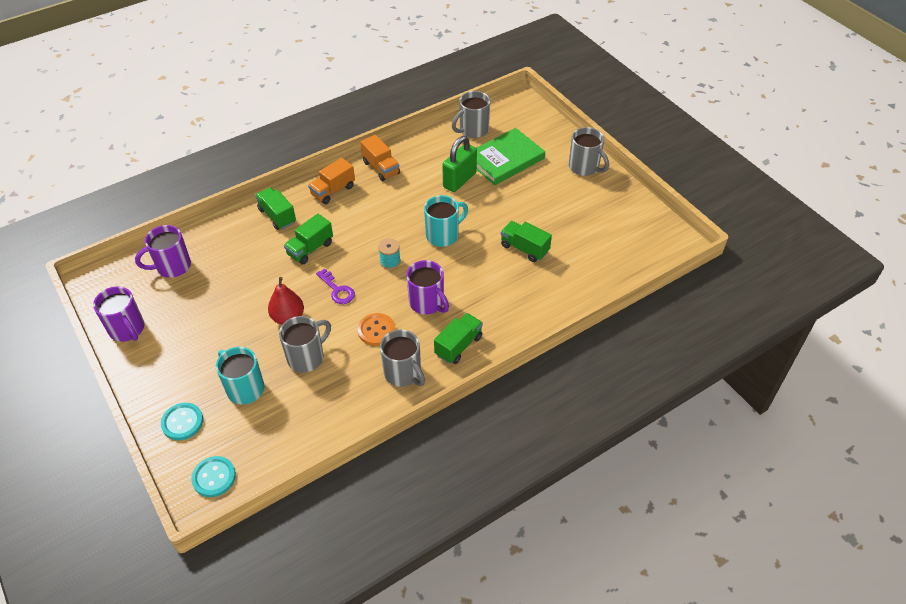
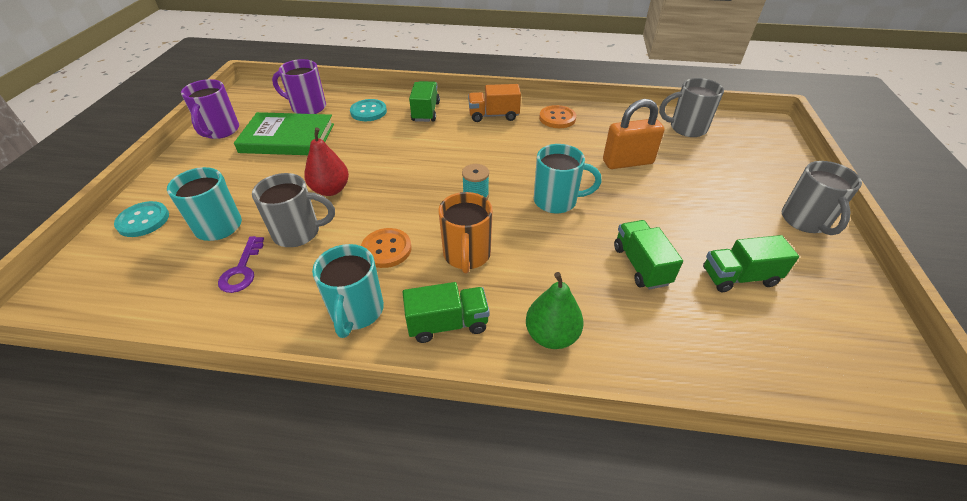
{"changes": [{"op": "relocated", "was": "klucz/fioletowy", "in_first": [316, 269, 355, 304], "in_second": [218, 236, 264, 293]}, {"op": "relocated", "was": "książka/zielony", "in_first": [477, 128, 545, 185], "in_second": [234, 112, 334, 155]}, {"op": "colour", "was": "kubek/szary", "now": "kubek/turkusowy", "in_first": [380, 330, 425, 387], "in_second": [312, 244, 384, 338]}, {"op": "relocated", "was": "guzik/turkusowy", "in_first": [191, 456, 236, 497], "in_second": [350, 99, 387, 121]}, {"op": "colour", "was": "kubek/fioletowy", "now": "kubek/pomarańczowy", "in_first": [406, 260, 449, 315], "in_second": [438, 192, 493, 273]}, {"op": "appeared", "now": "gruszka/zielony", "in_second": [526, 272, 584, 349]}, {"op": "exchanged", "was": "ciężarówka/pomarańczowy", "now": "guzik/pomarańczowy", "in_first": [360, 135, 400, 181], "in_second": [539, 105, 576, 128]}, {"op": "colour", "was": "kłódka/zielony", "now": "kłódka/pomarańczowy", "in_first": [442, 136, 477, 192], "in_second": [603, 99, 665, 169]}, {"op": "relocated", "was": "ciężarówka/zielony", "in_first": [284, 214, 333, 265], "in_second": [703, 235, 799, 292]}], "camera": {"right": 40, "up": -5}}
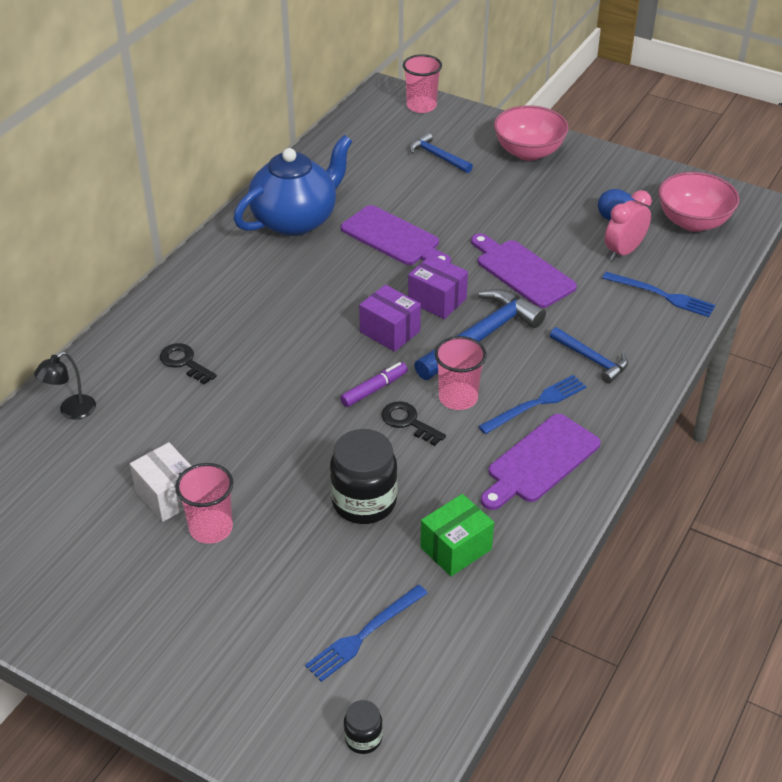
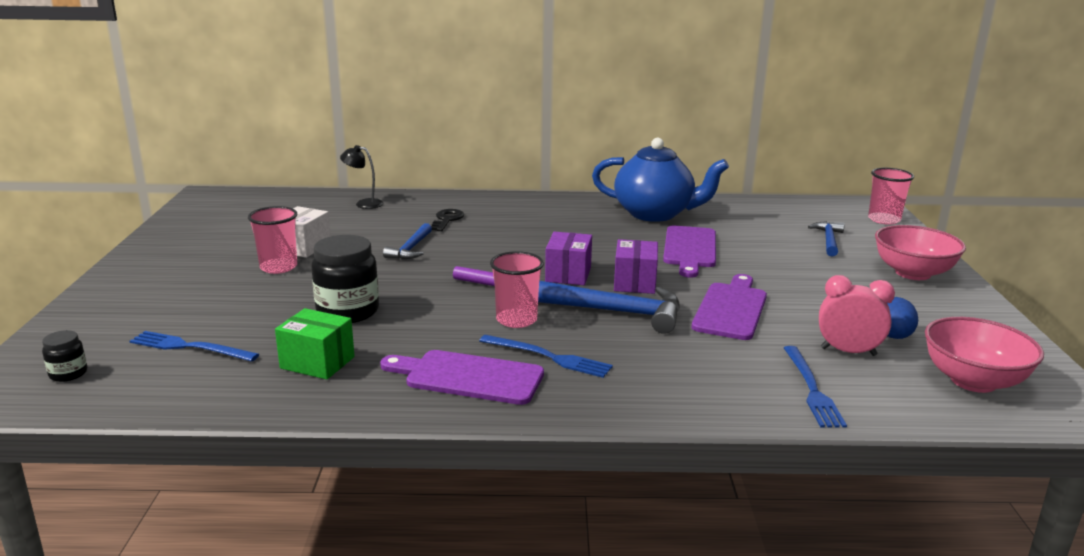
{"changes": [{"op": "relocated", "was": "młotek/niebieski", "in_first": [550, 327, 628, 384], "in_second": [383, 223, 432, 260]}, {"op": "missing", "was": "klucz/czarny", "in_first": [381, 401, 446, 446]}], "camera": {"right": 60, "up": -20}}
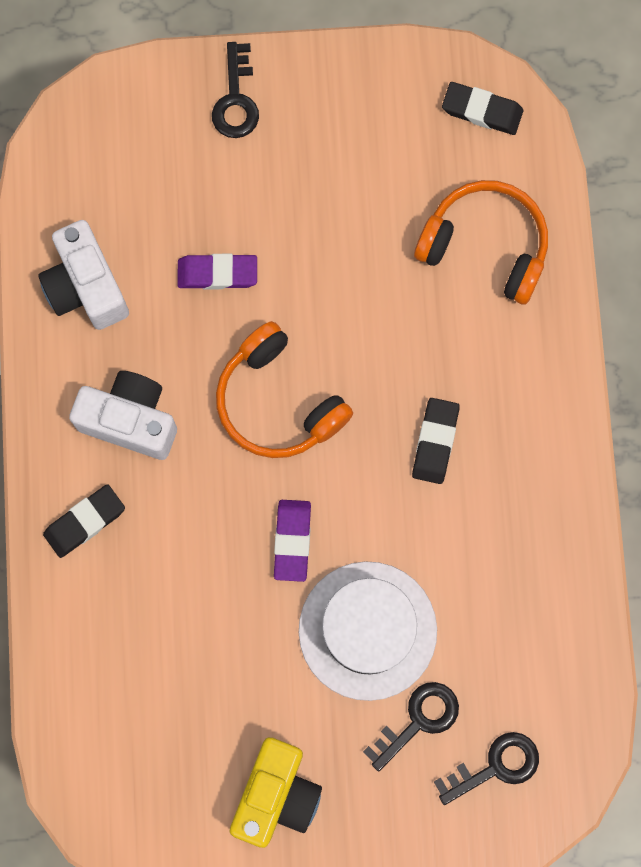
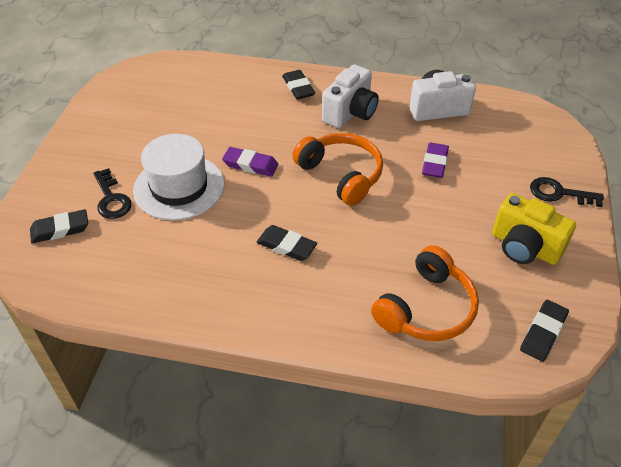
{"changes": [{"op": "exchanged", "was": "klucz/czarny", "now": "gumka do mazania/czarny", "in_first": [434, 732, 539, 805], "in_second": [30, 209, 88, 244]}, {"op": "spun", "was": "słuchawki/pomarańczowy", "in_first": [216, 321, 353, 458], "in_second": [292, 133, 383, 206], "clockwise": 75}, {"op": "relocated", "was": "aparat fotograficzny/żółty", "in_first": [230, 737, 322, 848], "in_second": [492, 193, 576, 265]}], "camera": {"right": 105, "up": -30}}
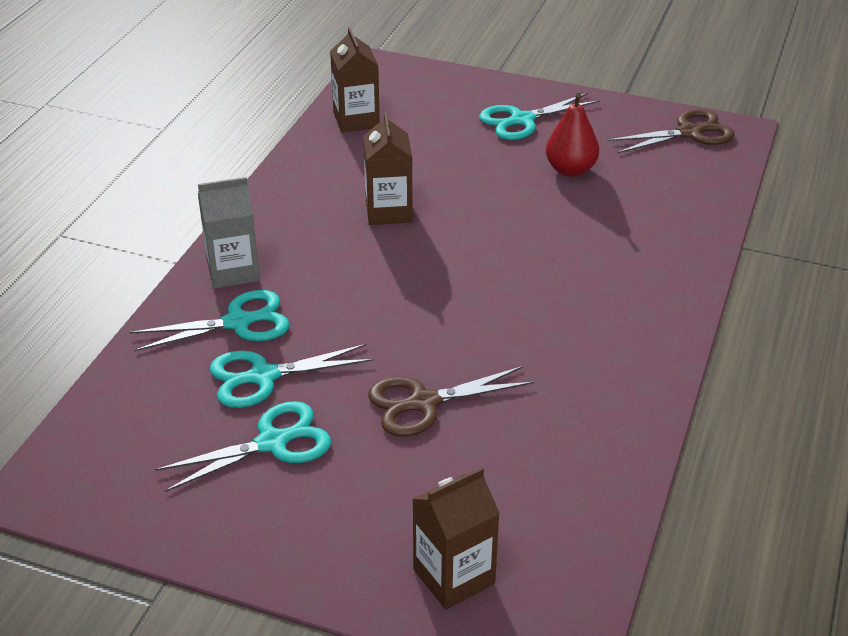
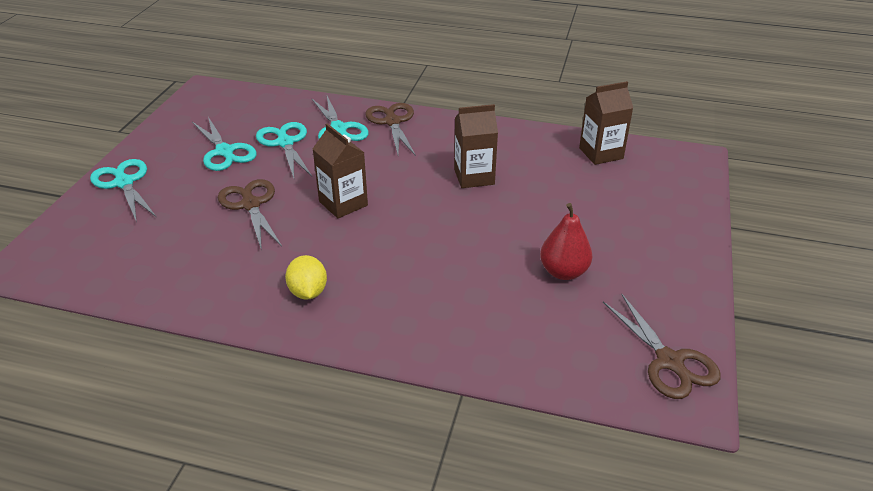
{"changes": [{"op": "relocated", "was": "nożyczki/turkusowy", "in_first": [479, 93, 600, 140], "in_second": [90, 159, 156, 223]}, {"op": "appeared", "now": "cytryna/żółty", "in_second": [285, 255, 327, 300]}, {"op": "relocated", "was": "karton mleka/brązowy", "in_first": [413, 467, 500, 609], "in_second": [313, 124, 368, 218]}, {"op": "exchanged", "was": "karton mleka/szary", "now": "nożyczki/brązowy", "in_first": [198, 177, 260, 289], "in_second": [365, 103, 416, 156]}], "camera": {"right": 85, "up": 0}}
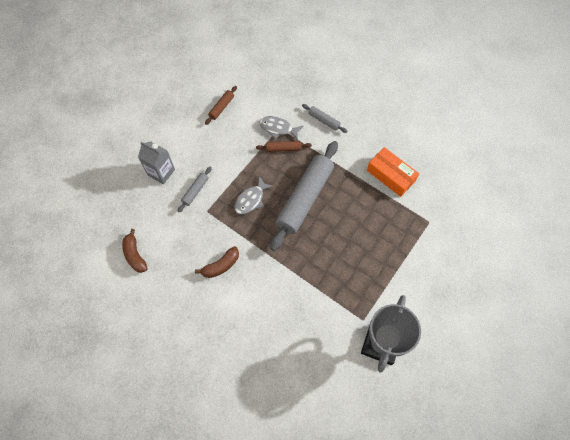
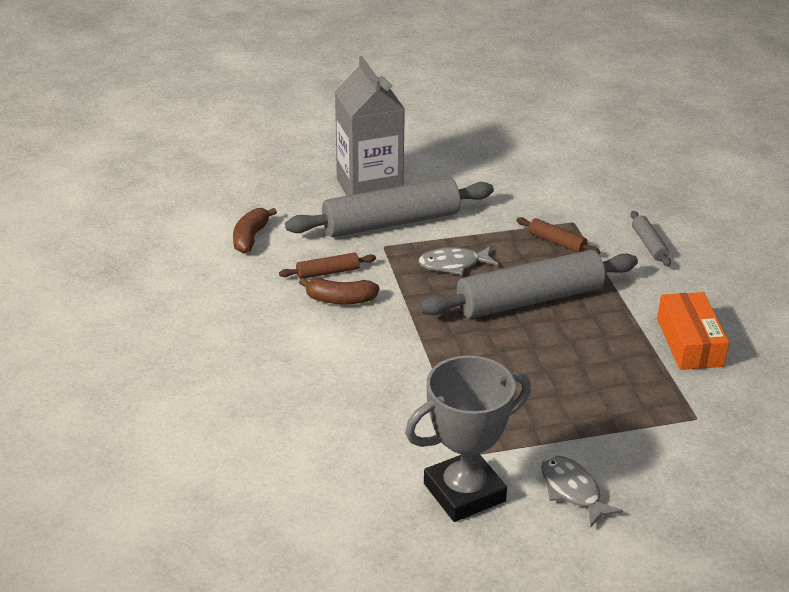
{"changes": [{"op": "relocated", "was": "wałek do ciasta/brązowy", "in_first": [205, 86, 237, 125], "in_second": [279, 253, 376, 279]}, {"op": "size", "was": "wałek do ciasta/szary", "in_first": [178, 167, 212, 212], "in_second": [285, 177, 494, 237], "ratio": 2.31}, {"op": "size", "was": "karton mleka/szary", "in_first": [138, 141, 175, 184], "in_second": [335, 56, 405, 196], "ratio": 1.67}, {"op": "relocated", "was": "ryba/szary", "in_first": [259, 116, 303, 140], "in_second": [541, 455, 623, 528]}], "camera": {"right": 40, "up": -30}}
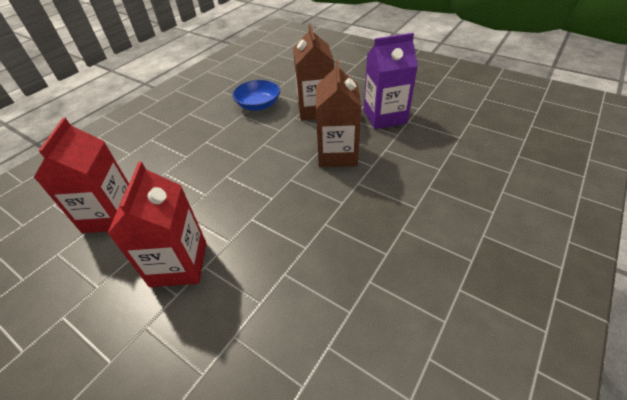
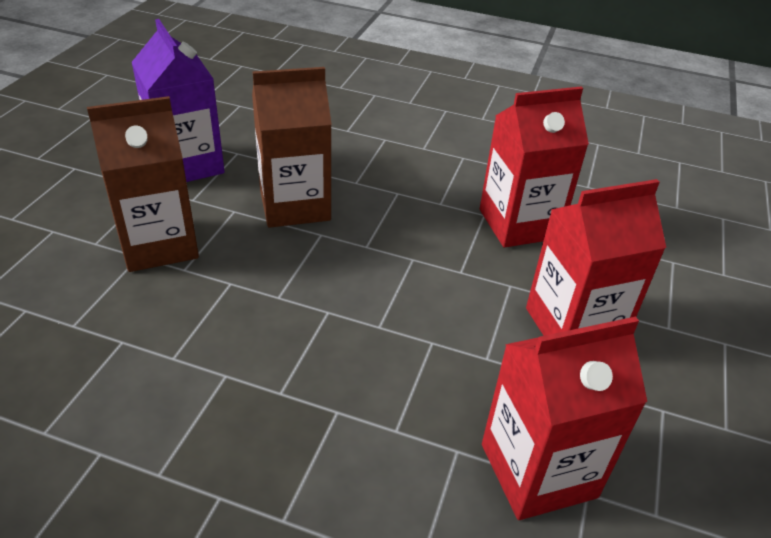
{"changes": [{"op": "appeared", "now": "karton mleka/czerwony", "in_second": [480, 87, 589, 248]}, {"op": "missing", "was": "miska/niebieski", "in_first": [232, 80, 280, 111]}], "camera": {"right": -110, "up": -5}}
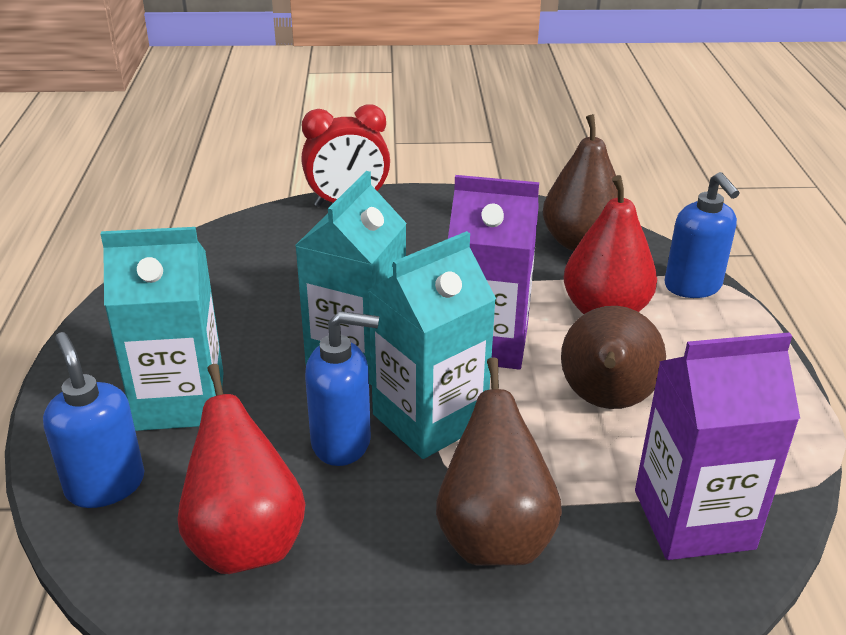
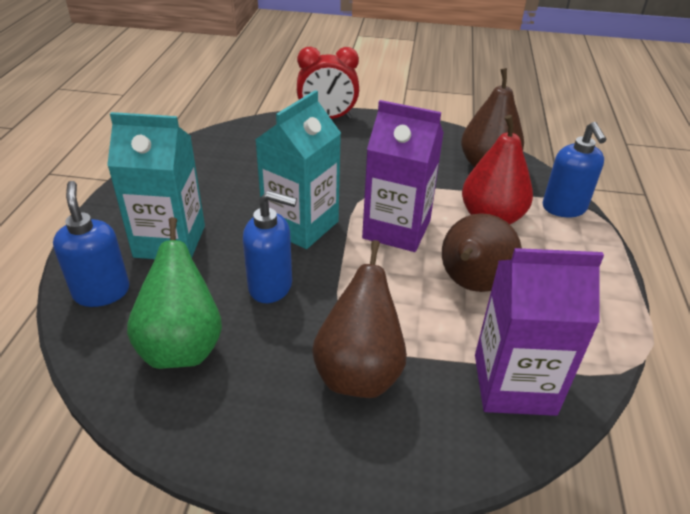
{"changes": [{"op": "colour", "was": "gruszka/czerwony", "now": "gruszka/zielony", "in_first": [177, 364, 305, 574], "in_second": [127, 217, 222, 369]}, {"op": "missing", "was": "karton mleka/turkusowy", "in_first": [368, 231, 496, 459]}], "camera": {"right": 10, "up": 5}}
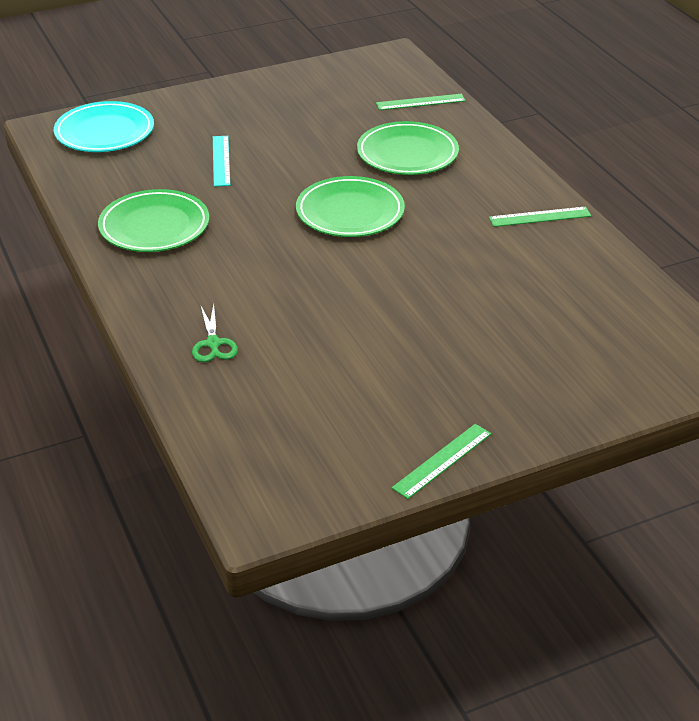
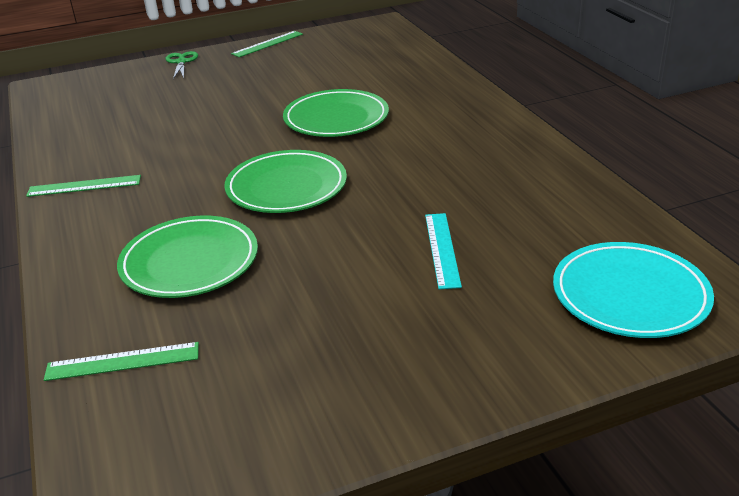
{"changes": [{"op": "relocated", "was": "nożyczki/zielony", "in_first": [192, 304, 238, 362], "in_second": [165, 51, 198, 79]}, {"op": "relocated", "was": "talerz/zielony", "in_first": [98, 189, 209, 252], "in_second": [283, 89, 389, 137]}], "camera": {"right": -175, "up": -5}}
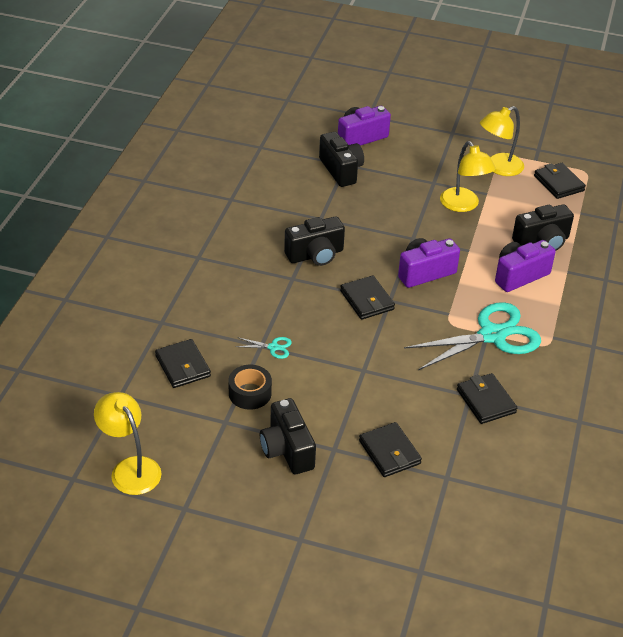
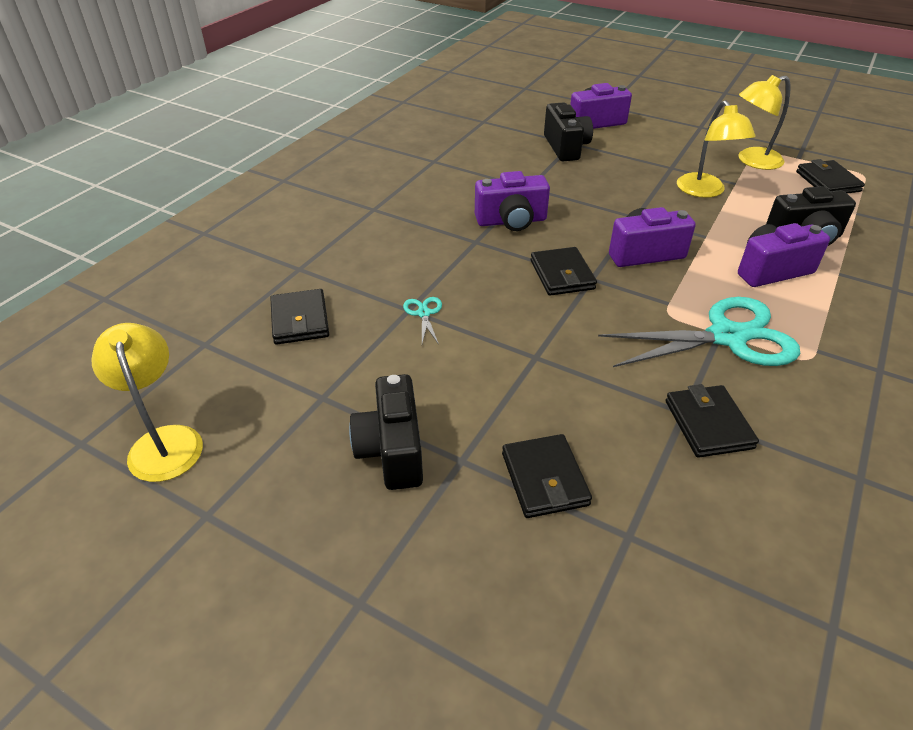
{"changes": [{"op": "spun", "was": "nożyczki/turkusowy", "in_first": [235, 337, 292, 359], "in_second": [403, 297, 442, 345], "clockwise": -120}, {"op": "colour", "was": "aparat fotograficzny/czarny", "now": "aparat fotograficzny/fioletowy", "in_first": [284, 216, 345, 266], "in_second": [475, 171, 550, 231]}, {"op": "missing", "was": "taśma klejąca/czarny", "in_first": [228, 365, 272, 410]}], "camera": {"right": 15, "up": 0}}
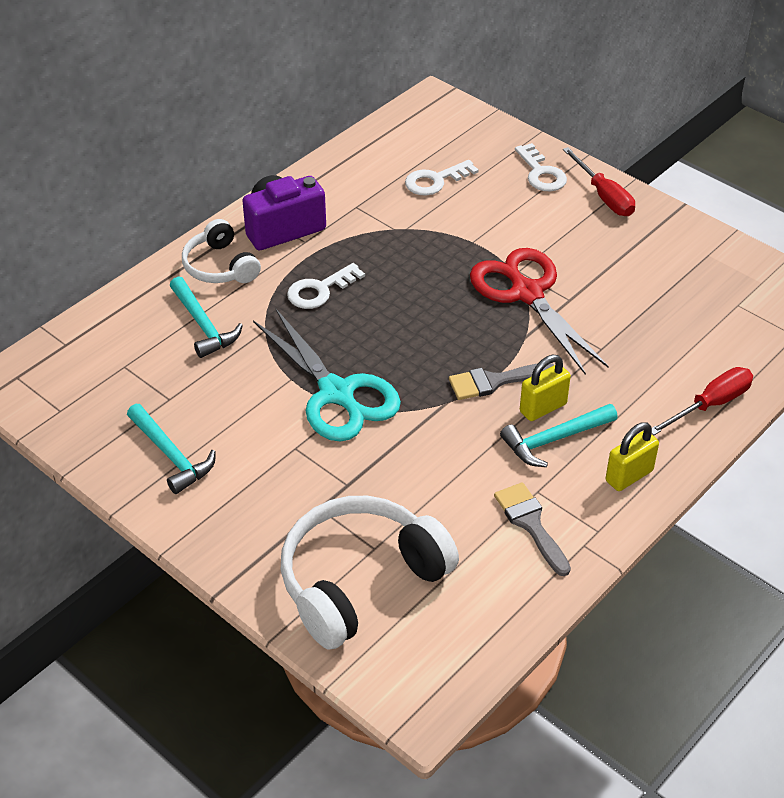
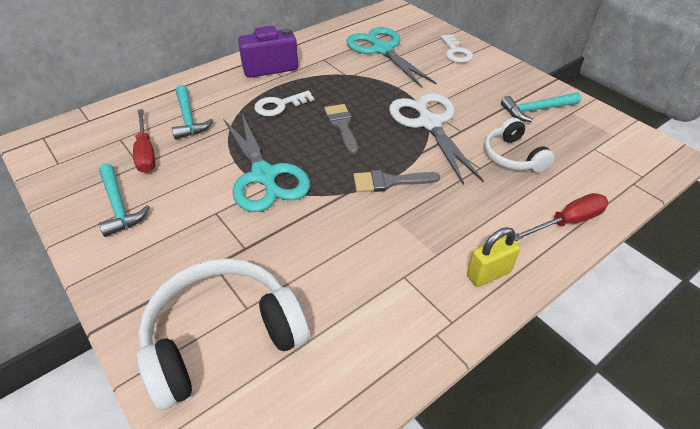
{"changes": [{"op": "relocated", "was": "śrubokręt/czerwony", "in_first": [563, 147, 635, 216], "in_second": [133, 109, 155, 173]}, {"op": "relocated", "was": "pędzel/szary", "in_first": [494, 482, 571, 576], "in_second": [324, 104, 358, 154]}, {"op": "exchanged", "was": "klucz/biały", "now": "nożyczki/turkusowy", "in_first": [405, 160, 479, 196], "in_second": [346, 27, 437, 88]}, {"op": "colour", "was": "nożyczki/czerwony", "now": "nożyczki/biały", "in_first": [470, 248, 609, 375], "in_second": [389, 93, 484, 185]}, {"op": "relocated", "was": "słuchawki/biały", "in_first": [182, 219, 261, 283], "in_second": [484, 118, 555, 173]}, {"op": "relocated", "was": "młotek/turkusowy", "in_first": [500, 404, 618, 467], "in_second": [501, 92, 581, 122]}, {"op": "missing", "was": "kłódka/żółty", "in_first": [520, 355, 571, 421]}], "camera": {"right": 10, "up": 0}}
